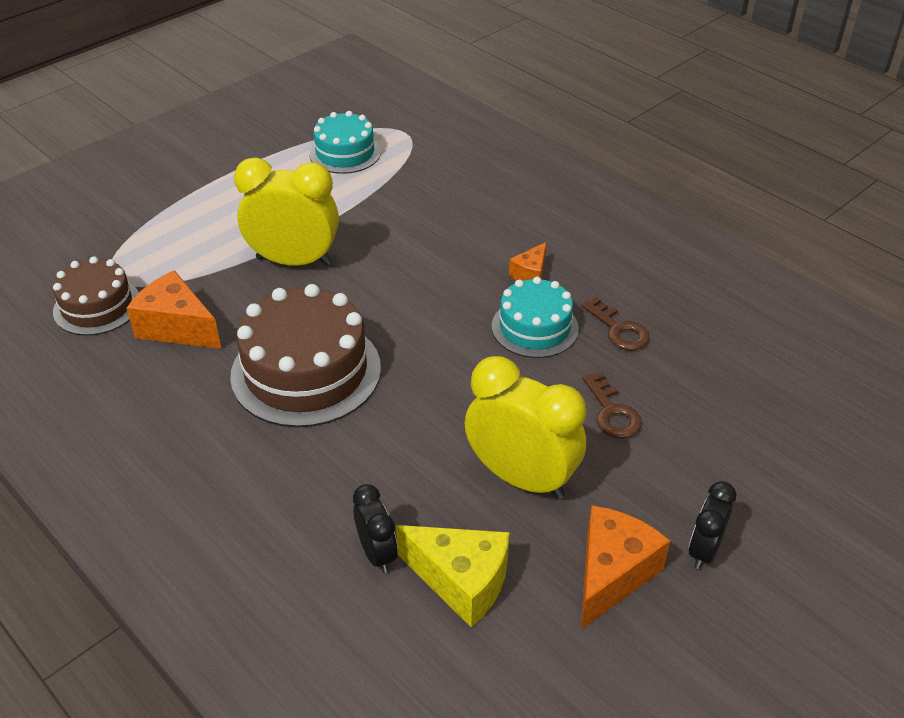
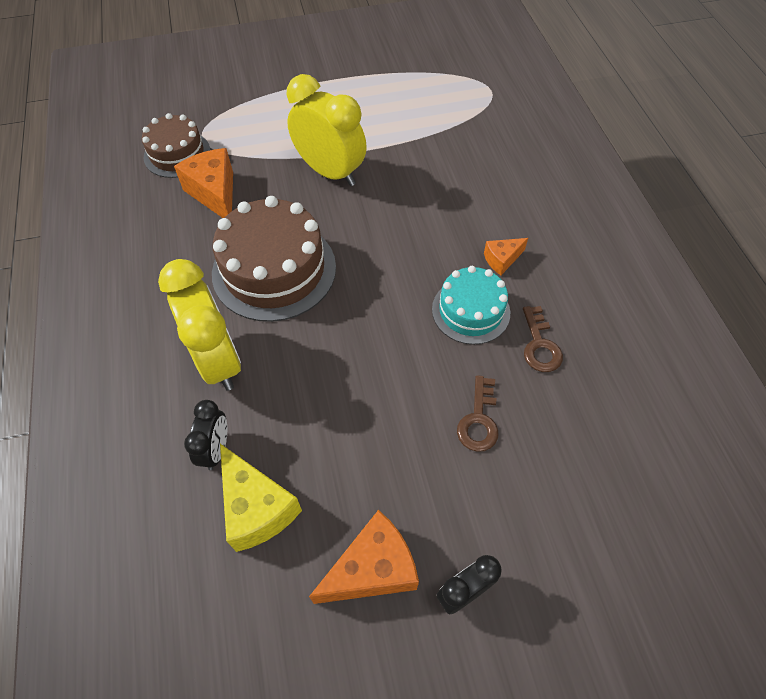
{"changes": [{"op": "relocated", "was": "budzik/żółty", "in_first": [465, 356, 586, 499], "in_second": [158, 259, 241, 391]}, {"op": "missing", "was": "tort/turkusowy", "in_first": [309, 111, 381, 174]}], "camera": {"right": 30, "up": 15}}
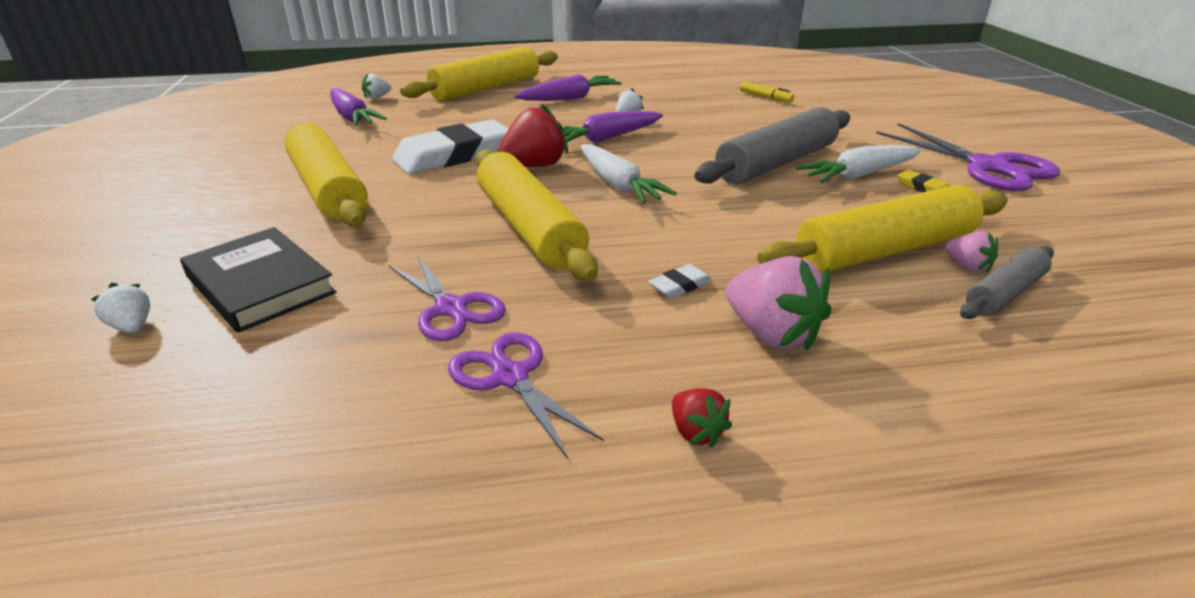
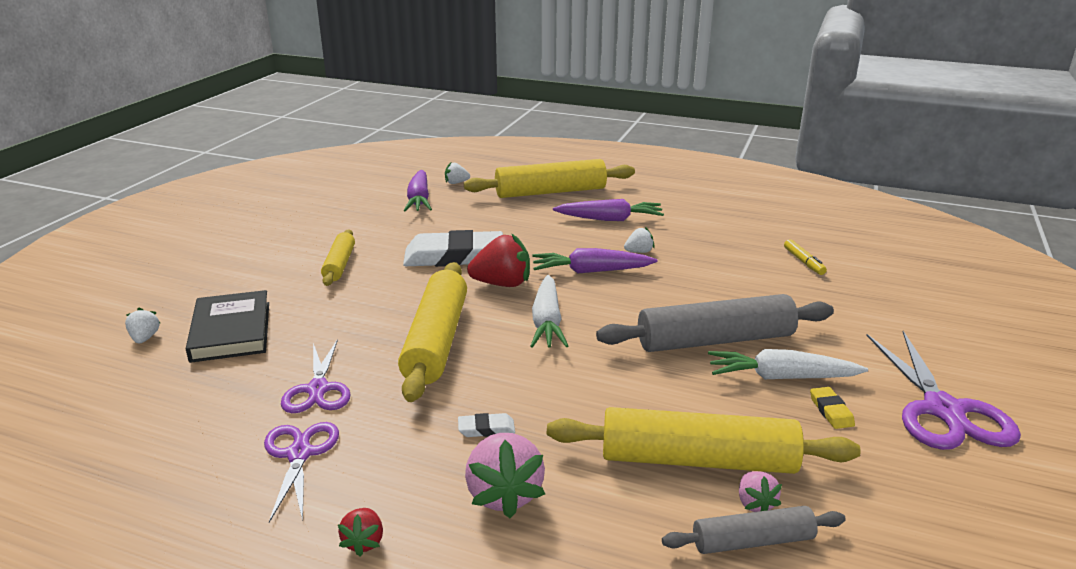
{"changes": [{"op": "size", "was": "wałek do ciasta/żółty", "in_first": [284, 123, 368, 227], "in_second": [321, 229, 355, 286], "ratio": 0.55}], "camera": {"right": 30, "up": -5}}
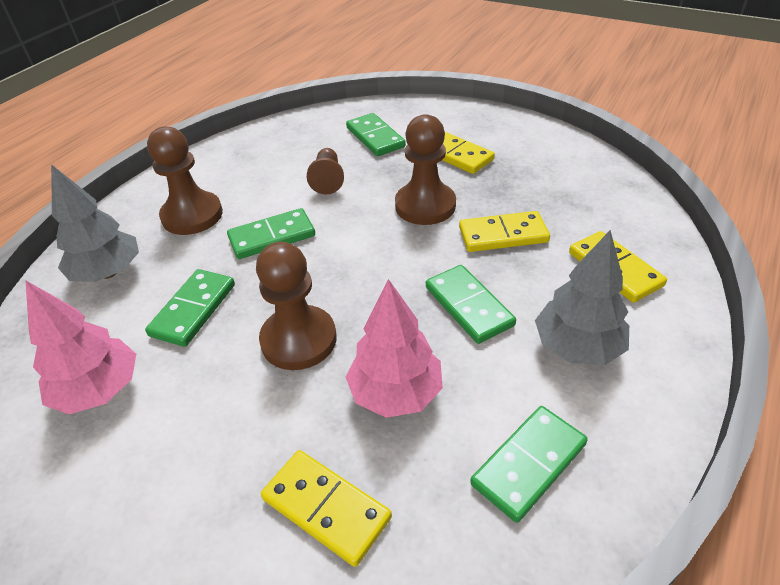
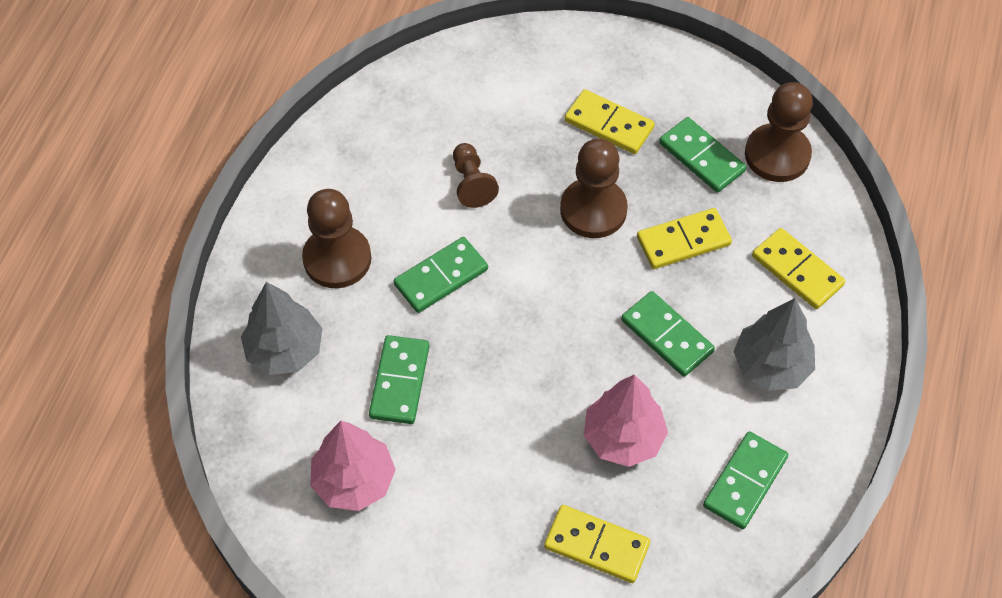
{"changes": [{"op": "relocated", "was": "kostka domina/zielony", "in_first": [346, 113, 406, 156], "in_second": [659, 117, 746, 193]}, {"op": "relocated", "was": "pionek/brązowy", "in_first": [256, 242, 337, 370], "in_second": [745, 82, 813, 182]}], "camera": {"right": -15, "up": 15}}
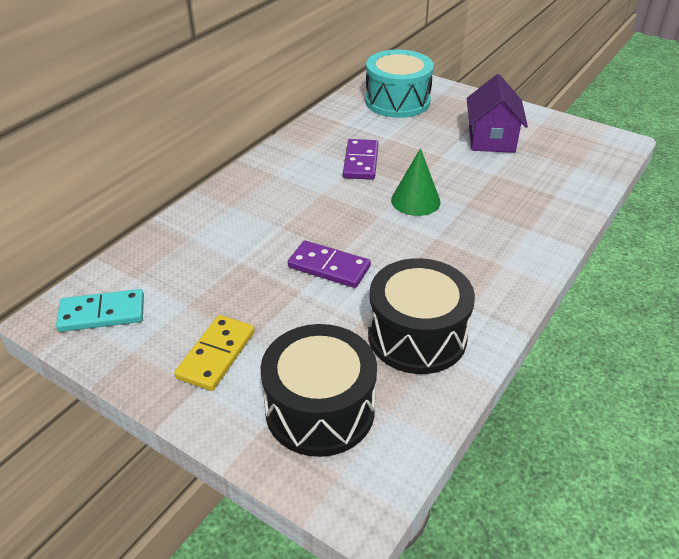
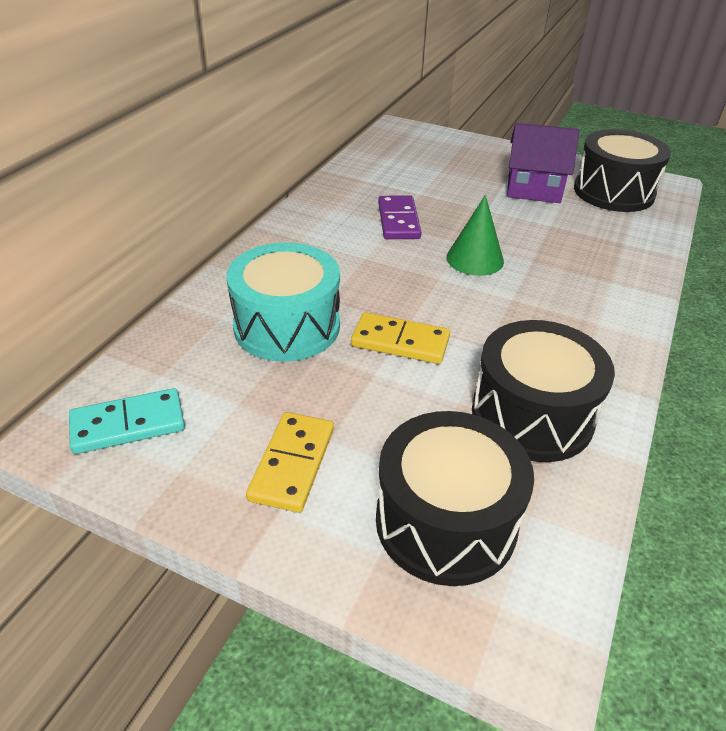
{"changes": [{"op": "relocated", "was": "bęben/turkusowy", "in_first": [365, 50, 434, 118], "in_second": [227, 242, 340, 362]}, {"op": "colour", "was": "kostka domina/fioletowy", "now": "kostka domina/żółty", "in_first": [288, 240, 371, 288], "in_second": [351, 312, 450, 364]}, {"op": "spun", "was": "domek/fioletowy", "in_first": [467, 74, 528, 153], "in_second": [507, 123, 579, 203], "clockwise": -75}, {"op": "appeared", "now": "bęben/czarny", "in_second": [574, 129, 671, 212]}], "camera": {"right": -10, "up": 0}}
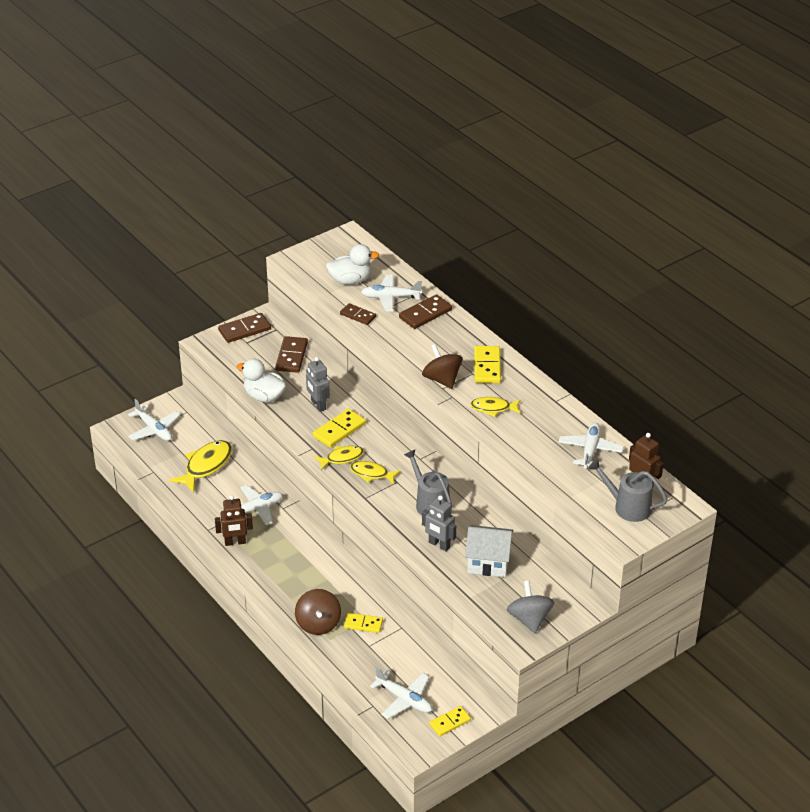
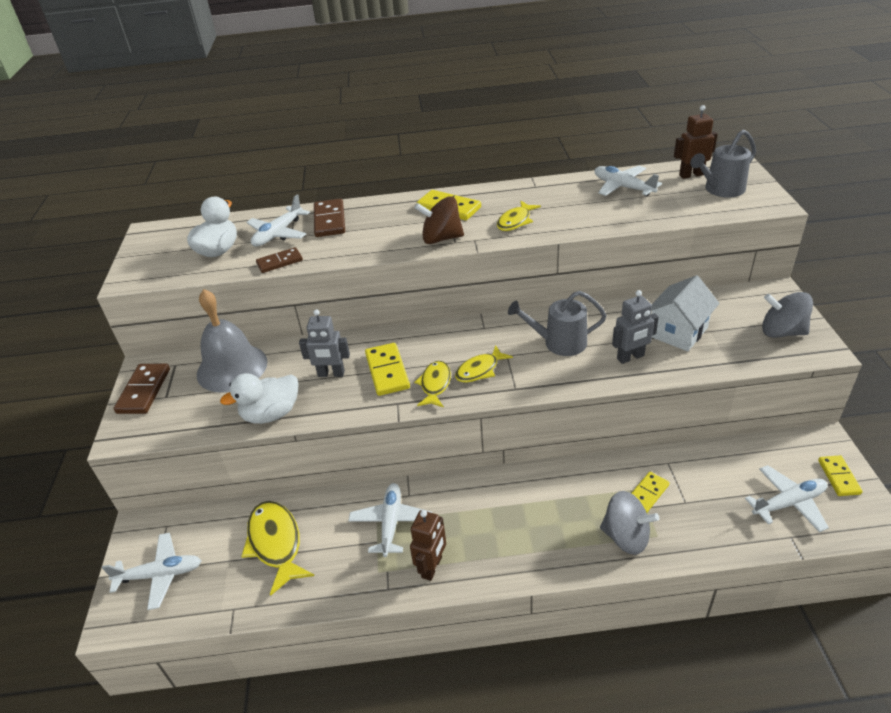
{"changes": [{"op": "exchanged", "was": "kostka domina/brązowy", "now": "dzwonek/szary", "in_first": [275, 336, 308, 373], "in_second": [197, 289, 267, 393]}, {"op": "colour", "was": "bączek/brązowy", "now": "bączek/szary", "in_first": [295, 589, 341, 635], "in_second": [600, 491, 659, 555]}], "camera": {"right": -55, "up": 0}}
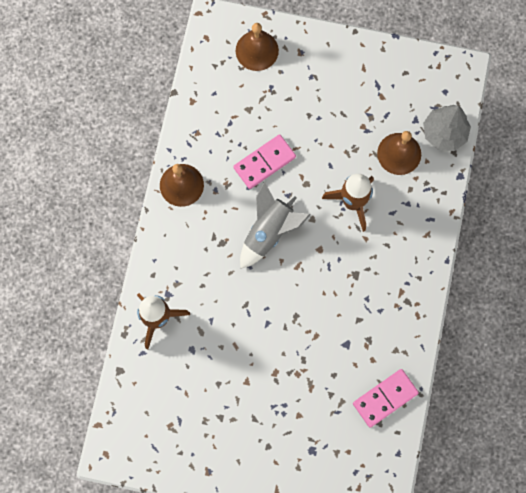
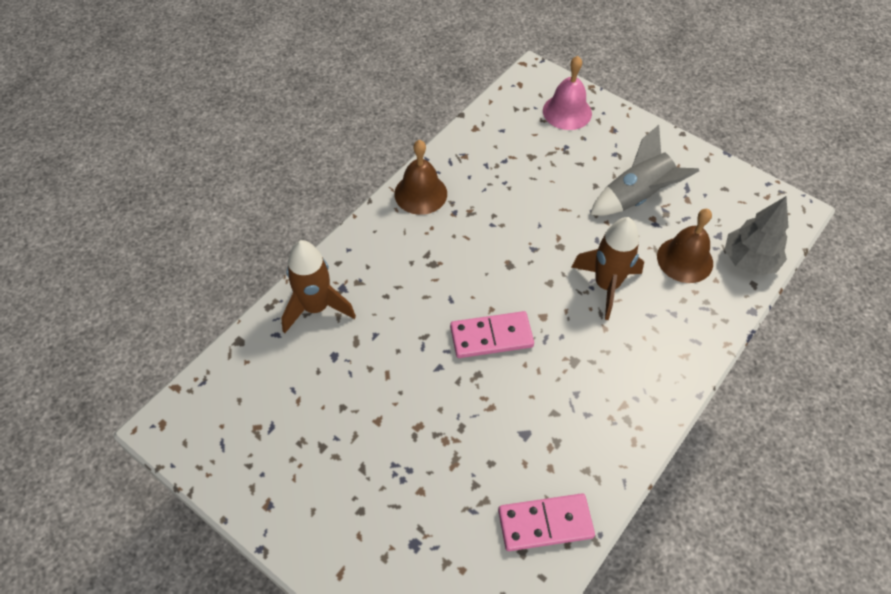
{"changes": [{"op": "relocated", "was": "kostka domina/różowy", "in_first": [233, 134, 296, 189], "in_second": [450, 311, 534, 358]}, {"op": "colour", "was": "dzwonek/brązowy", "now": "dzwonek/różowy", "in_first": [236, 23, 279, 71], "in_second": [543, 56, 592, 130]}, {"op": "relocated", "was": "rakieta/szary", "in_first": [240, 181, 311, 269], "in_second": [590, 125, 699, 216]}], "camera": {"right": 25, "up": -20}}
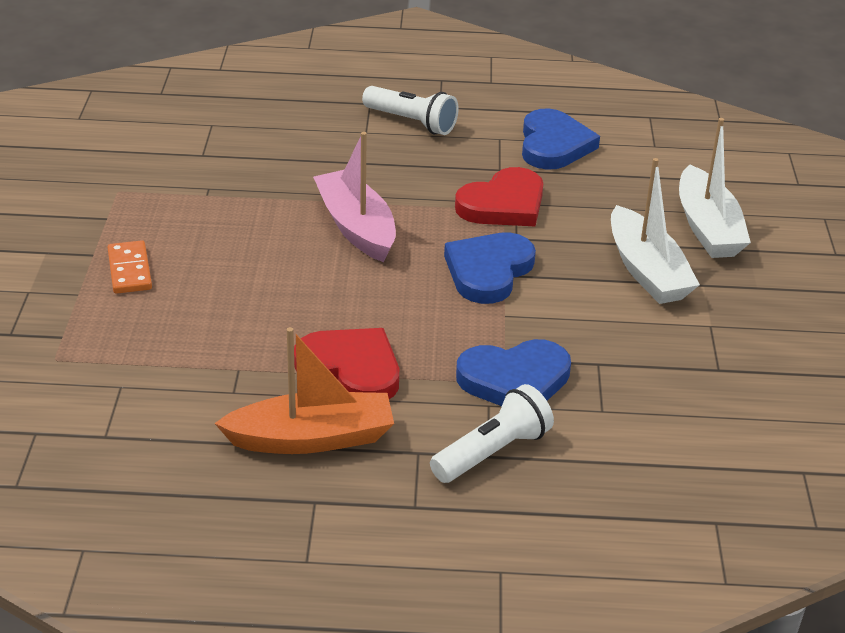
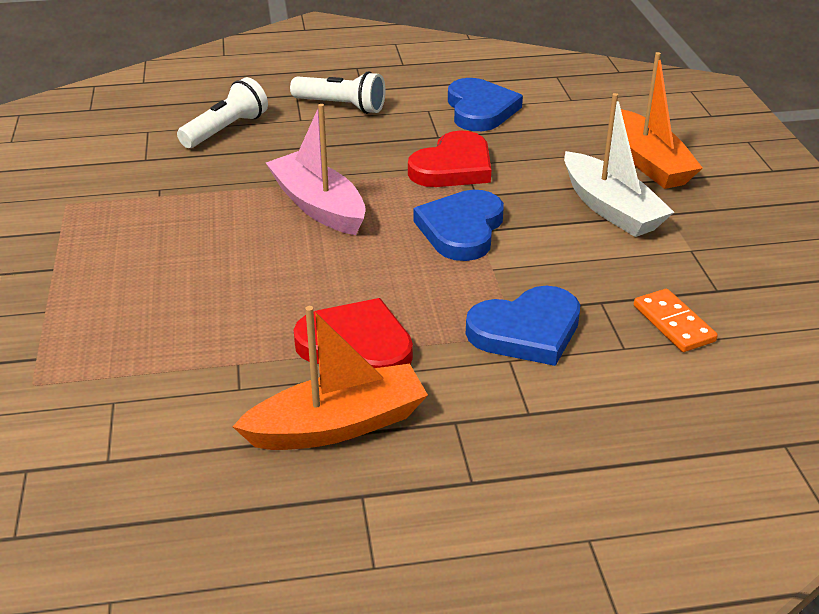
{"changes": [{"op": "relocated", "was": "latarka/biały", "in_first": [430, 384, 554, 483], "in_second": [177, 77, 268, 148]}, {"op": "colour", "was": "łódka/biały", "now": "łódka/pomarańczowy", "in_first": [679, 118, 751, 258], "in_second": [621, 52, 703, 189]}, {"op": "relocated", "was": "kostka domina/pomarańczowy", "in_first": [107, 240, 152, 294], "in_second": [634, 289, 718, 352]}], "camera": {"right": -10, "up": 0}}
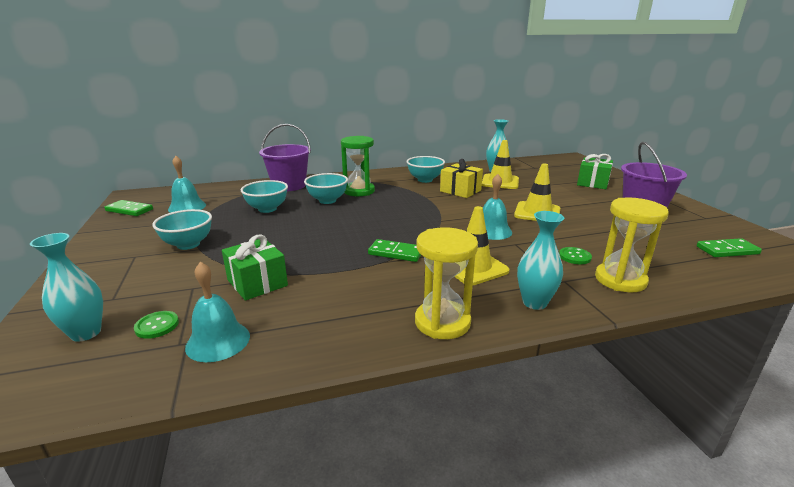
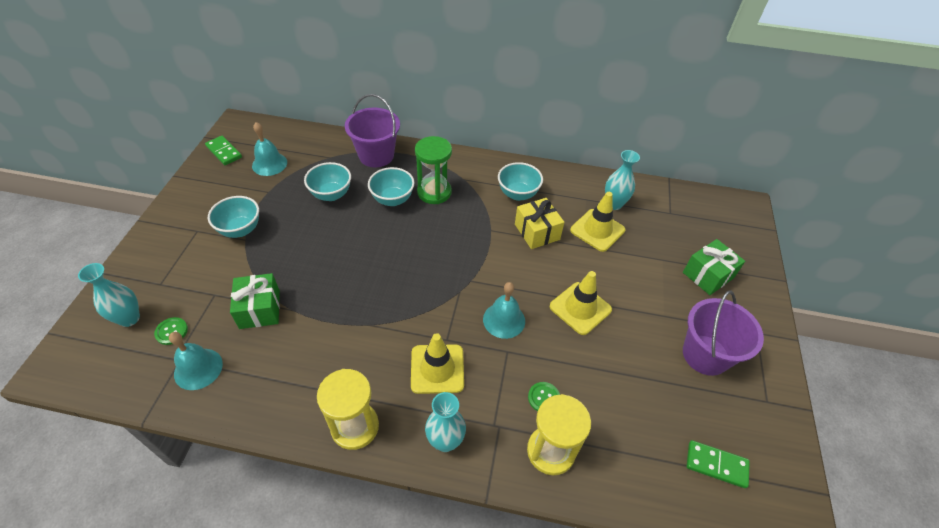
{"changes": [{"op": "missing", "was": "kostka domina/zielony", "in_first": [368, 239, 421, 262]}], "camera": {"right": 25, "up": 25}}
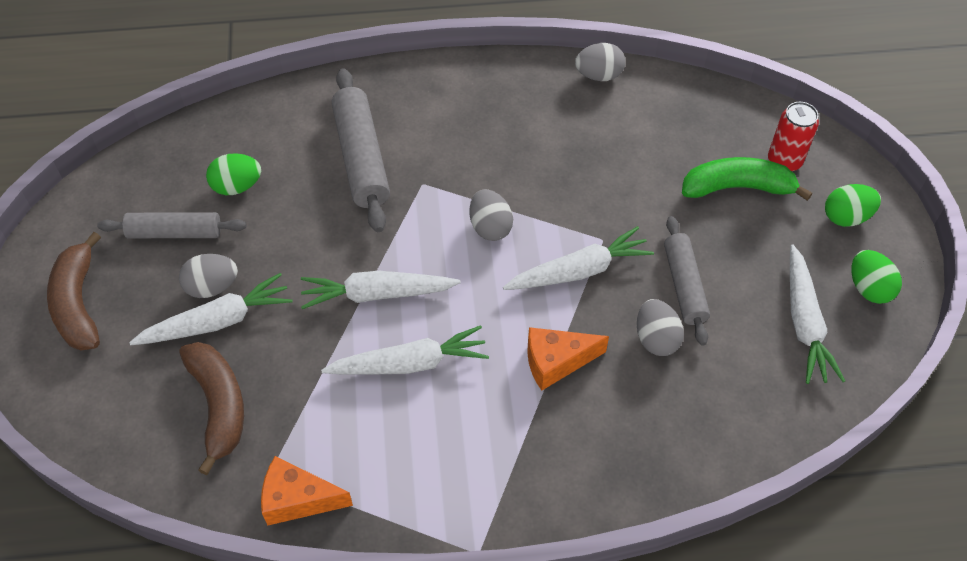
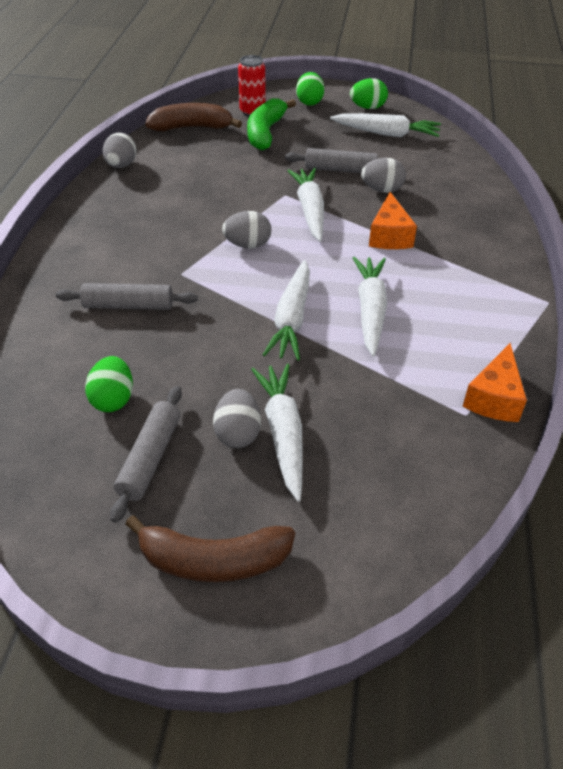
{"changes": [{"op": "size", "was": "wałek do ciasta/szary", "in_first": [332, 68, 390, 232], "in_second": [56, 283, 198, 310], "ratio": 0.67}, {"op": "relocated", "was": "banan/brązowy", "in_first": [179, 342, 244, 475], "in_second": [145, 103, 242, 131]}], "camera": {"right": -75, "up": -10}}
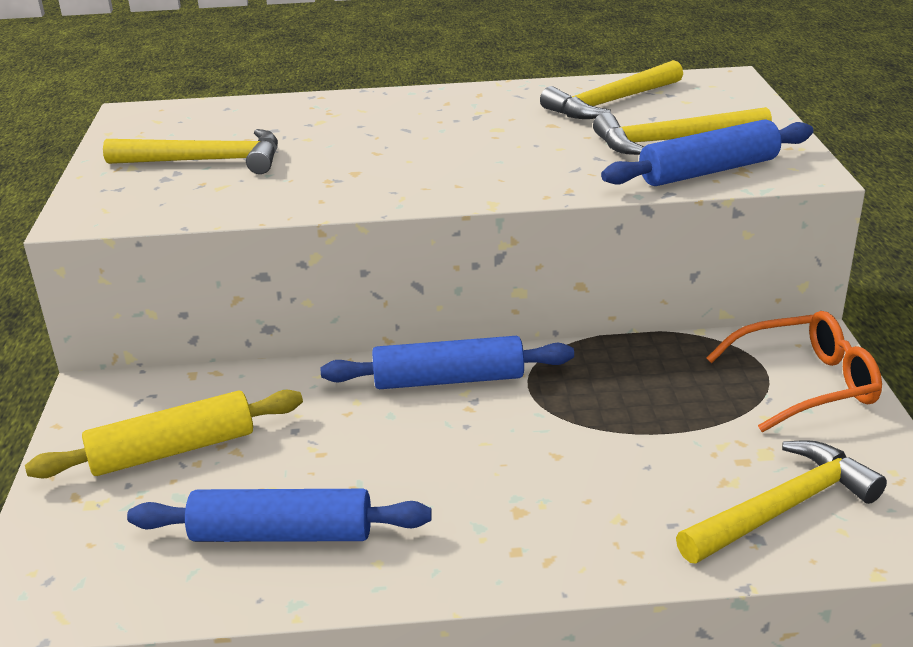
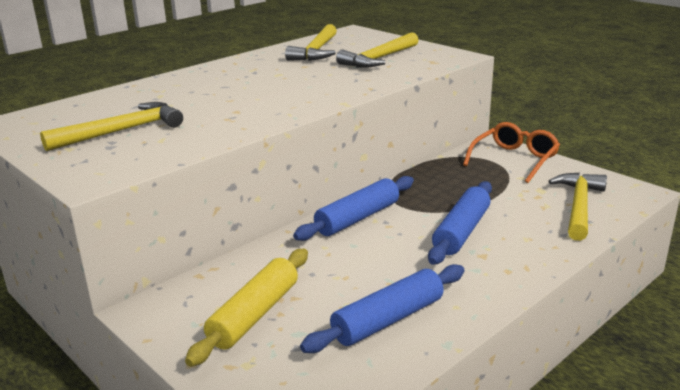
{"changes": [{"op": "relocated", "was": "wałek do ciasta/niebieski", "in_first": [601, 119, 813, 186], "in_second": [428, 181, 492, 265]}], "camera": {"right": -40, "up": -5}}
